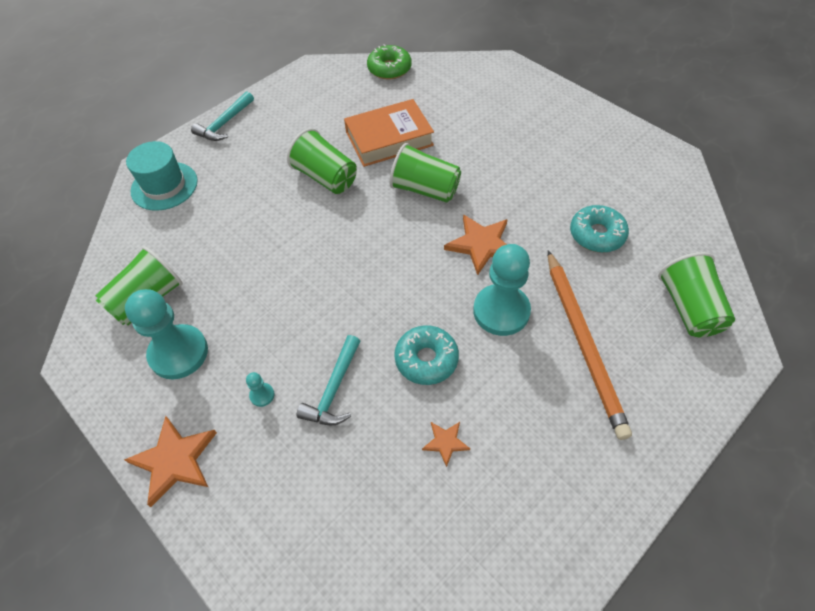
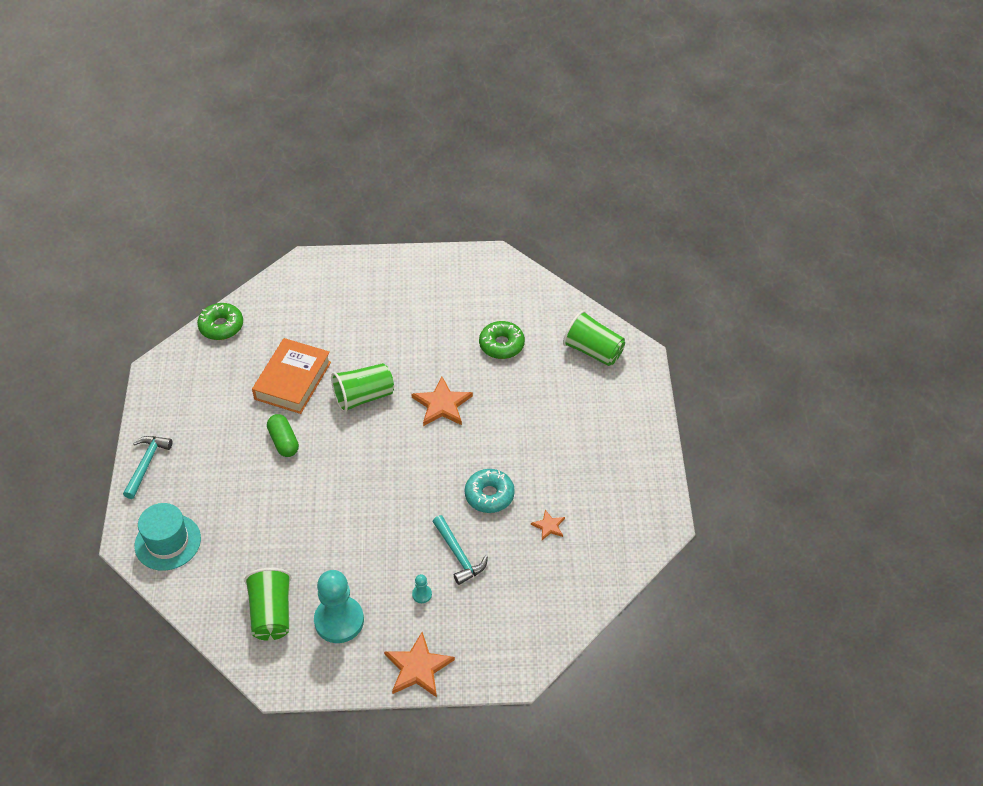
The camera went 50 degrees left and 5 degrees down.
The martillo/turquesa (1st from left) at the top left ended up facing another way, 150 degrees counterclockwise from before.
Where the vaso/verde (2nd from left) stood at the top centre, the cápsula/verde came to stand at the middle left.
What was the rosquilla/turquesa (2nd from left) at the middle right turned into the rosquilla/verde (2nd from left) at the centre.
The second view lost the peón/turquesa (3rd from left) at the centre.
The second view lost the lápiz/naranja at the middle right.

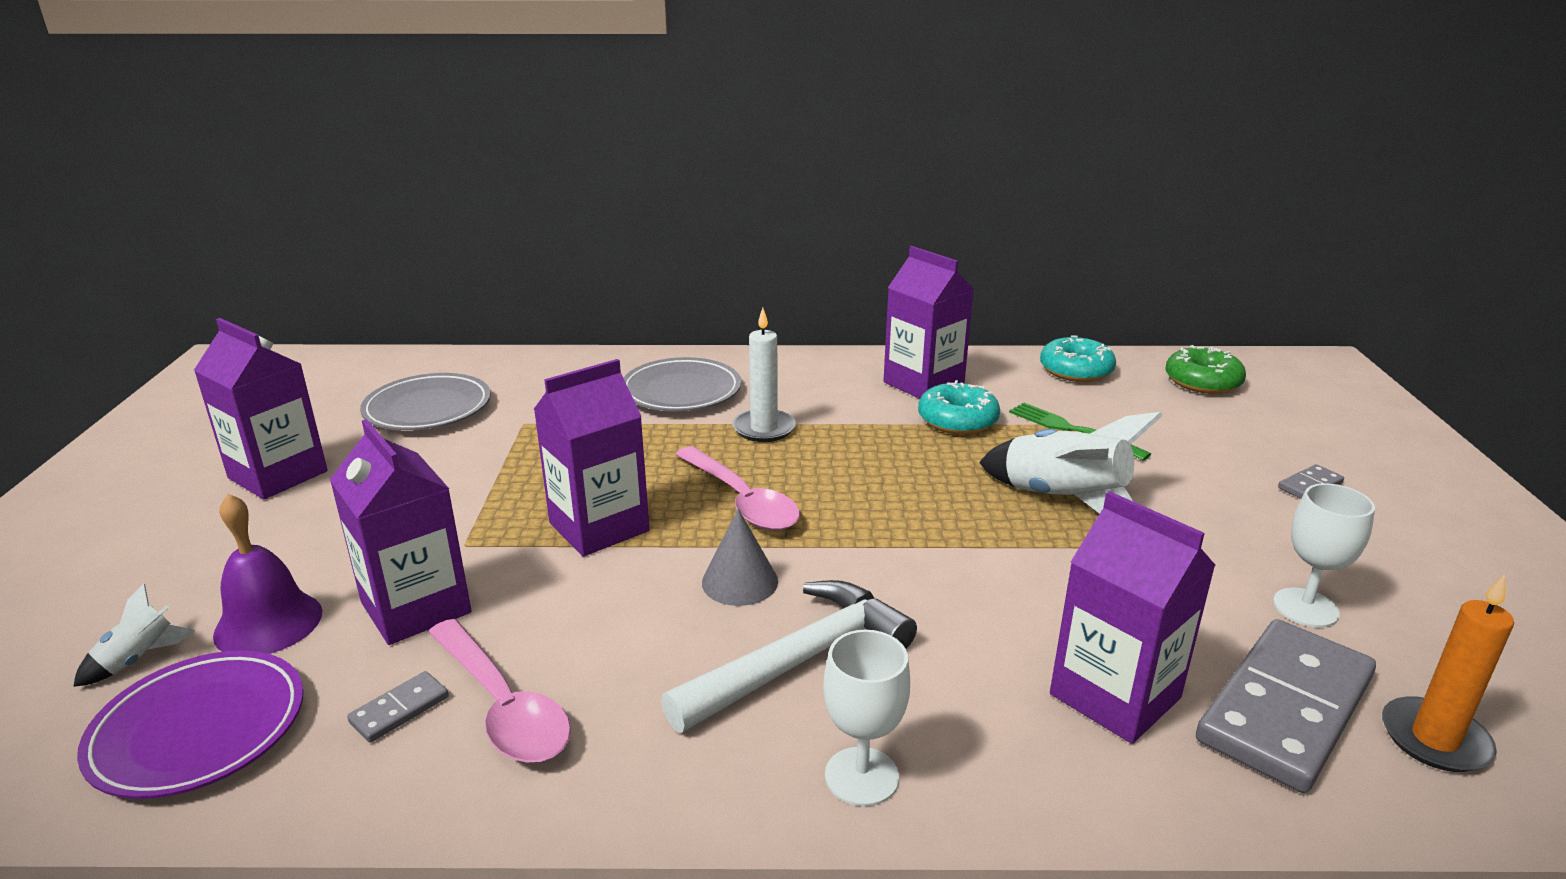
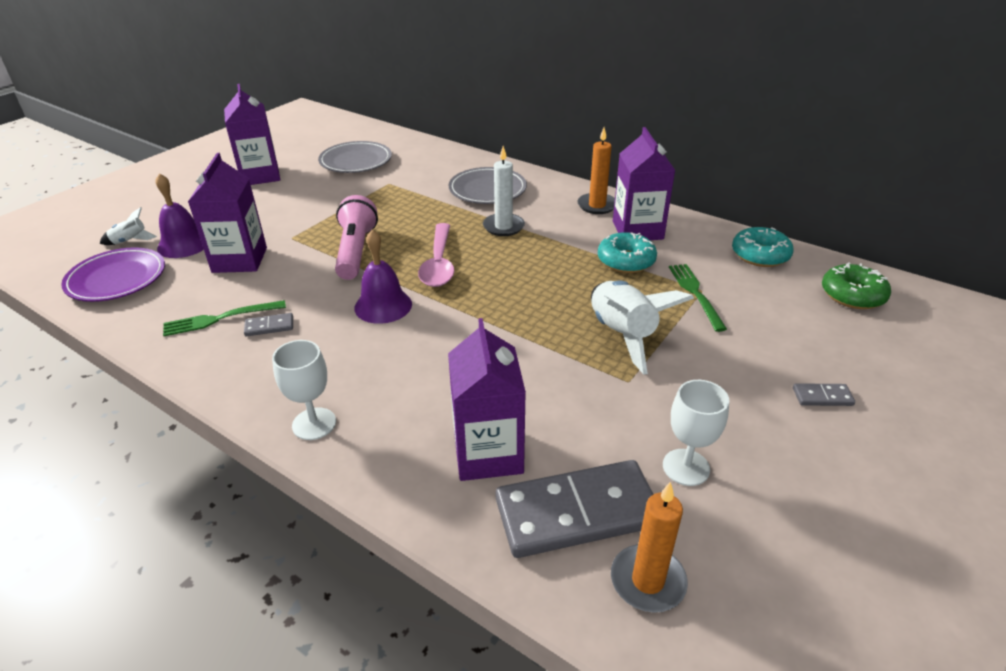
The camera went 35 degrees right and 10 degrees up.
Where the cuchara/rosa (1st from left) stood at the bottom left, the tenedor/verde (1st from left) came to stand at the middle left.
The ficha de dominó/gris (1st from left) ended up elsewhere, having gone from the bottom left to the middle left.
Where the cartón de leche/morado (3rd from left) stood at the centre, the lámpara de mano/rosa came to stand at the centre.
Where the cono/gris stood at the centre, the campana/morado (2nd from left) came to stand at the centre.
The second view gained the vela/naranja (1st from left) at the top centre.
The second view lost the martillo/blanco at the bottom centre.

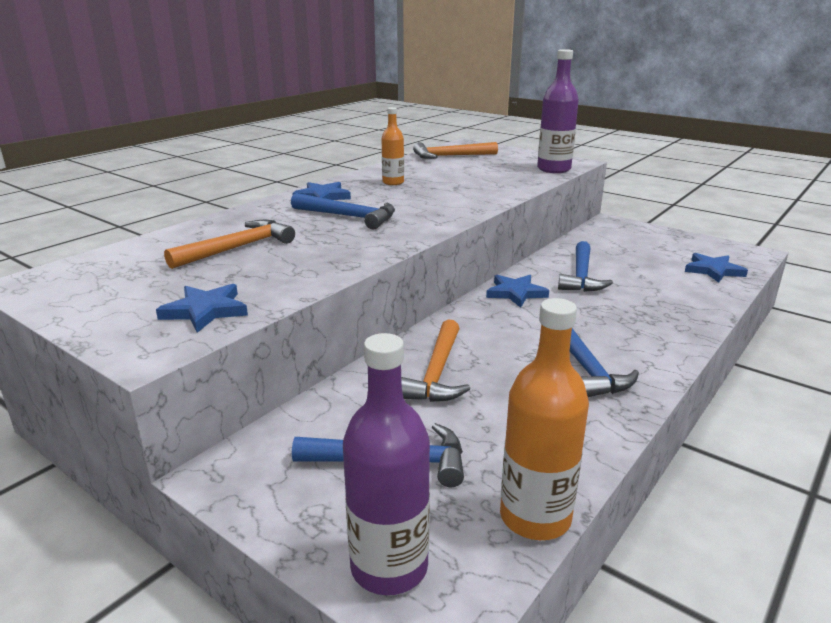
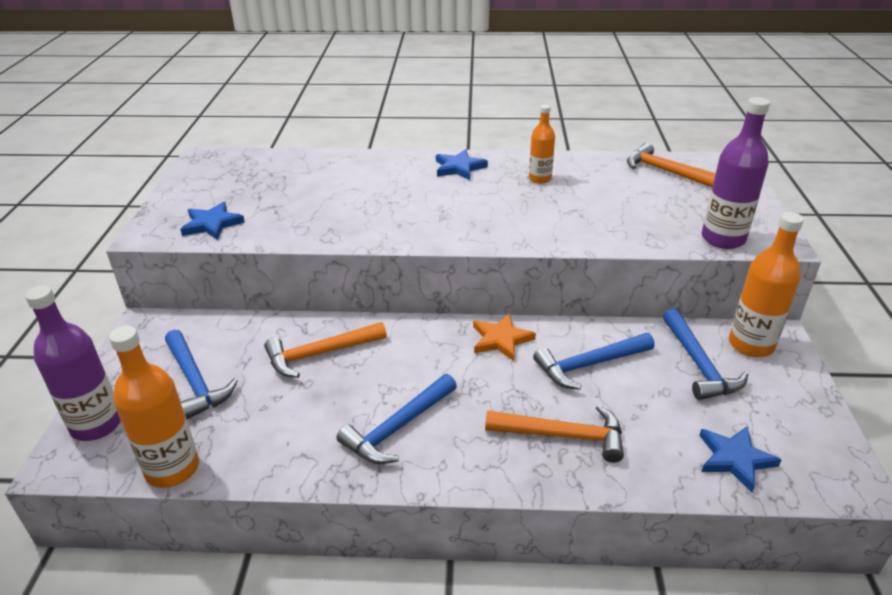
The camera went 55 degrees right and 10 degrees up.
What was the estrella/azul (3rd from left) at the centre turned into the estrella/naranja at the centre.
The martillo/naranja (1st from left in the first image) ended up elsewhere, having gone from the middle left to the bottom centre.
The martillo/azul (1st from left in the first image) ended up elsewhere, having gone from the centre to the middle right.
The second view gained the botella/naranja (3rd from left) at the middle right.

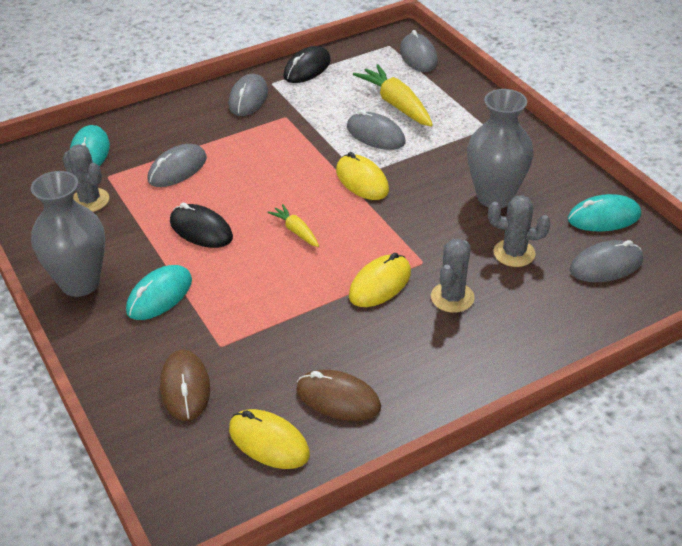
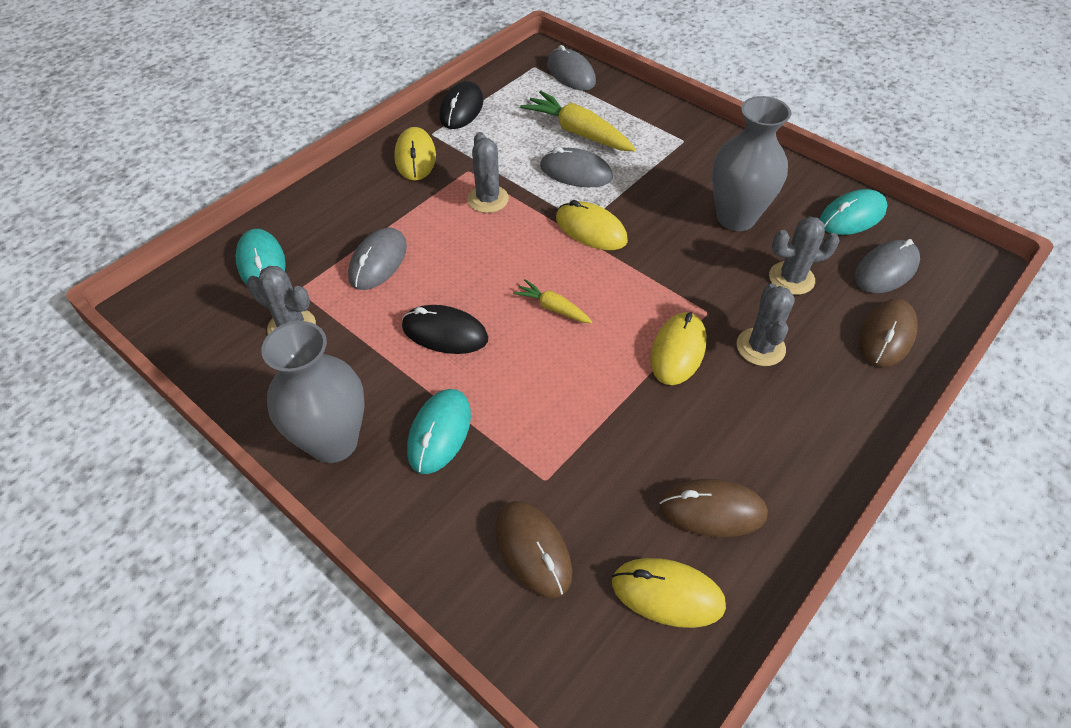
The camera went 20 degrees left and 10 degrees up.
What was the ratón/gris (2nd from left) at the top centre turned into the ratón/amarillo (1st from left) at the top centre.
The second view gained the cactus/gris (2nd from left) at the top centre.
The second view gained the ratón/marrón (3rd from left) at the middle right.

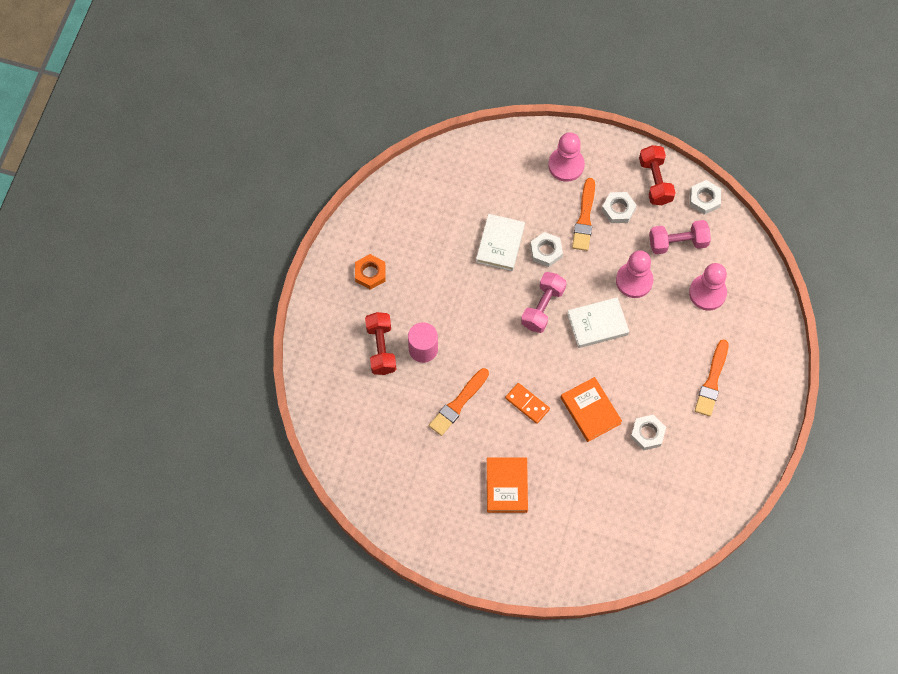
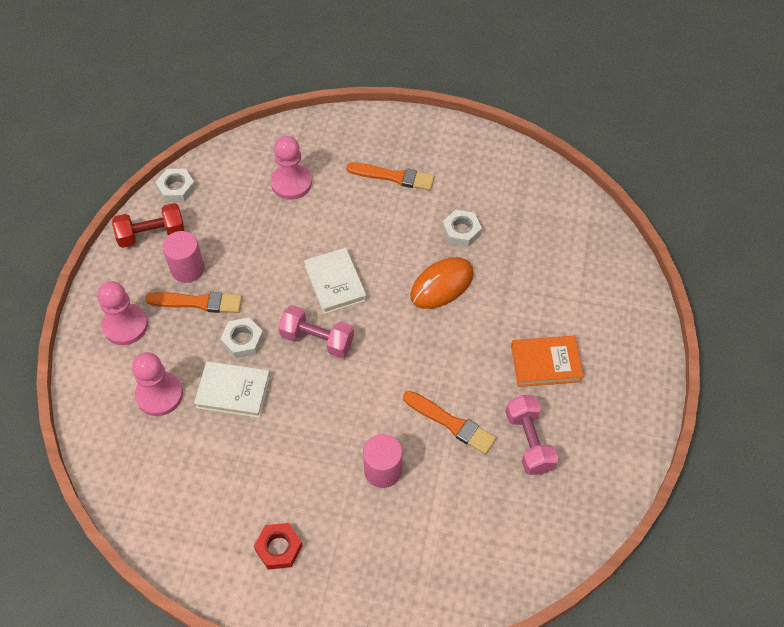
The camera went 95 degrees left and 10 degrees down.
The peón/rosa (2nd from left) ended up elsewhere, having gone from the middle right to the middle left.
Where the tuerca/blanco (2nd from left) stood at the top right, the cilindro/rosa (1st from left) came to stand at the middle left.
What was the tuerca/naranja at the centre turned into the tuerca/rojo at the bottom centre.
Where the libro/naranja (2nd from left) stood at the centre, the ratón/naranja came to stand at the centre.
The mancuerna/rosa (2nd from left) ended up elsewhere, having gone from the middle right to the bottom right.
The second view lost the mancuerna/rojo (1st from left) at the centre.
The second view lost the ficha de dominó/naranja at the centre.

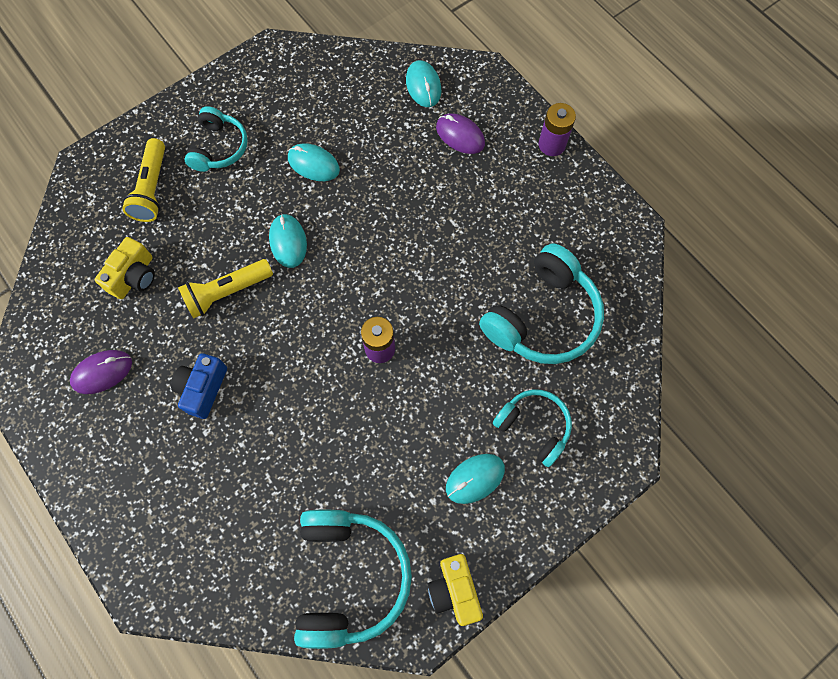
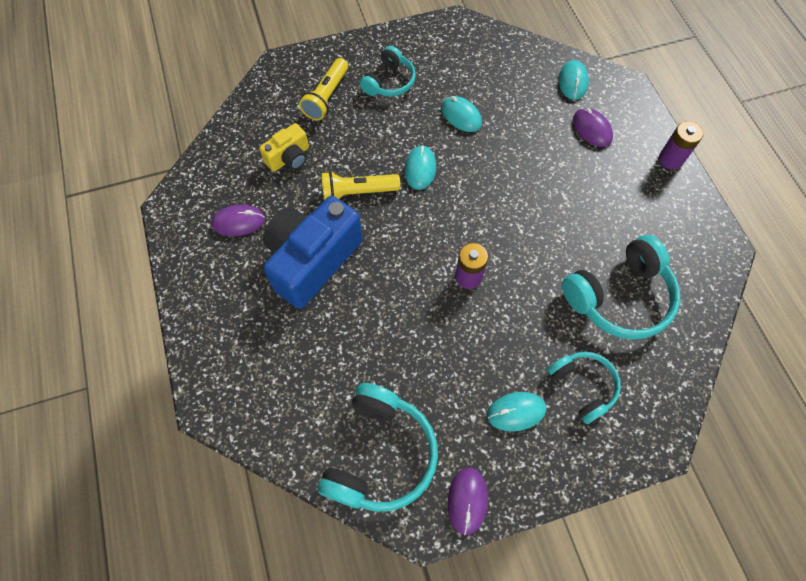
The camera went 20 degrees right and 5 degrees down.
The size of the cámara/azul at the middle left changed by a factor of 2.00.
Where the cámara/amarillo (2nd from left) stood at the bottom centre, the ratón/morado (2nd from left) came to stand at the bottom centre.

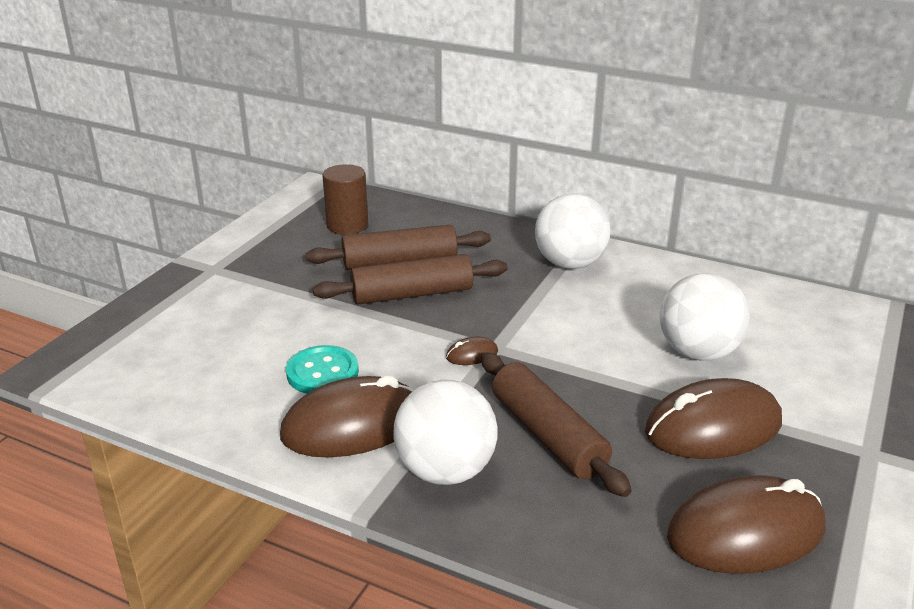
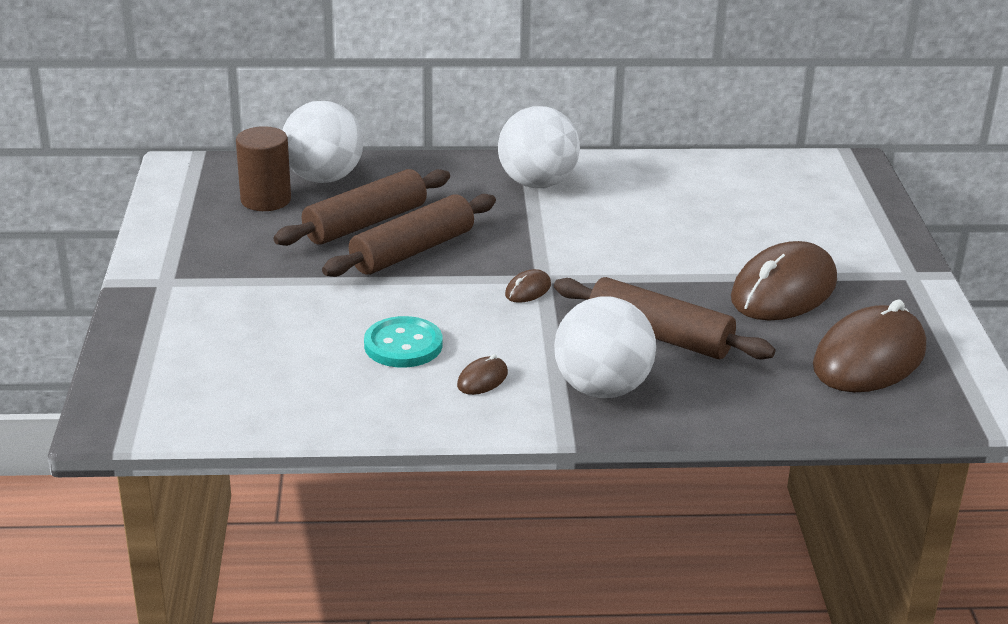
The camera went 30 degrees left and 0 degrees up.
The pelota/blanco (3rd from left in the first image) ended up elsewhere, having gone from the middle right to the top left.
The size of the ratón/marrón (1st from left) at the bottom centre changed by a factor of 0.41.

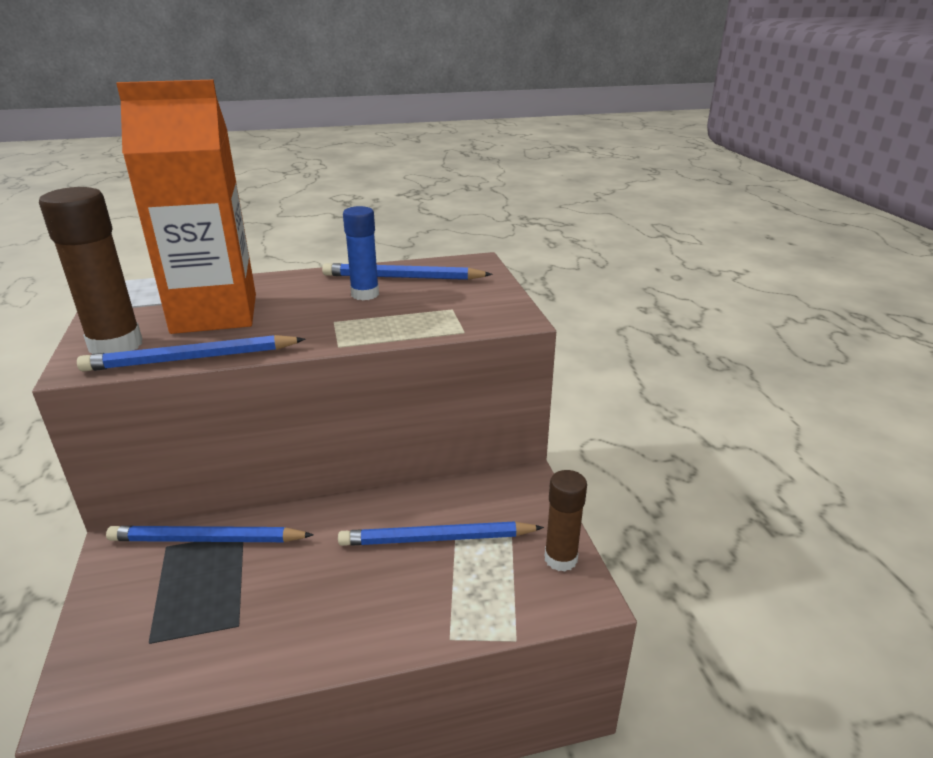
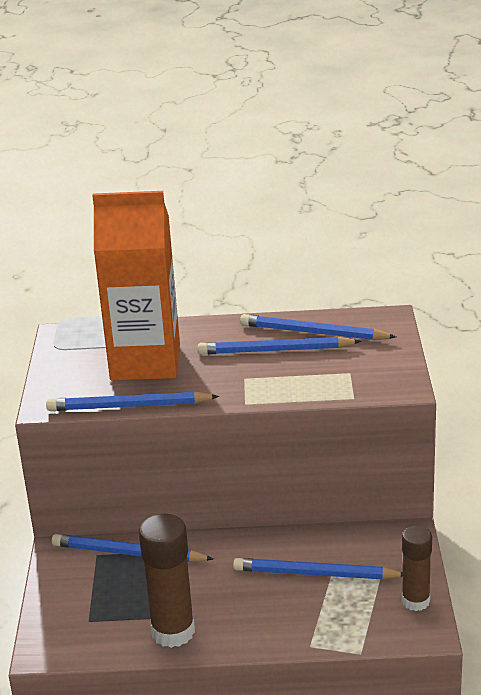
The camera went 15 degrees right and 0 degrees up.
The barra de pegamento/marrón (1st from left) ended up elsewhere, having gone from the middle left to the bottom centre.
Where the barra de pegamento/azul stood at the centre, the lápiz/azul (3rd from left) came to stand at the centre.

